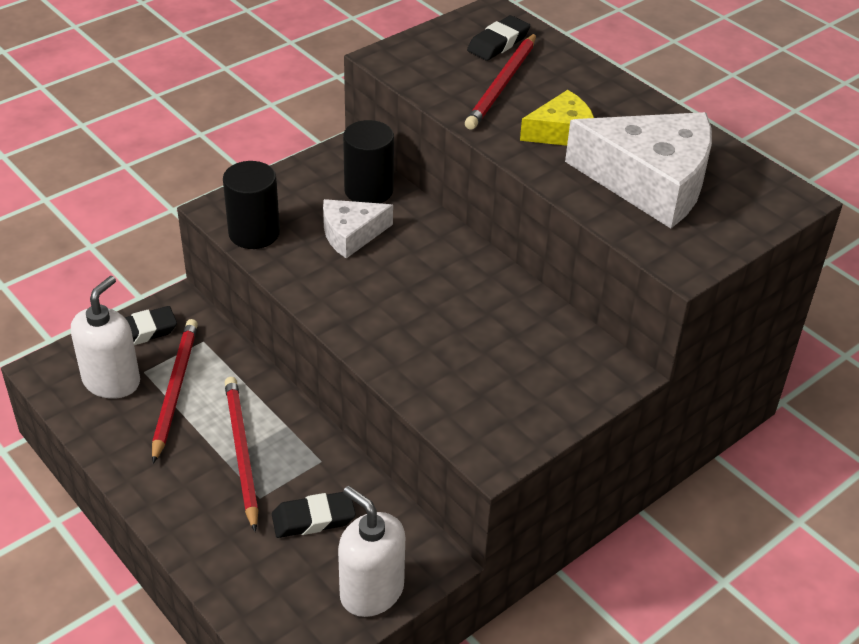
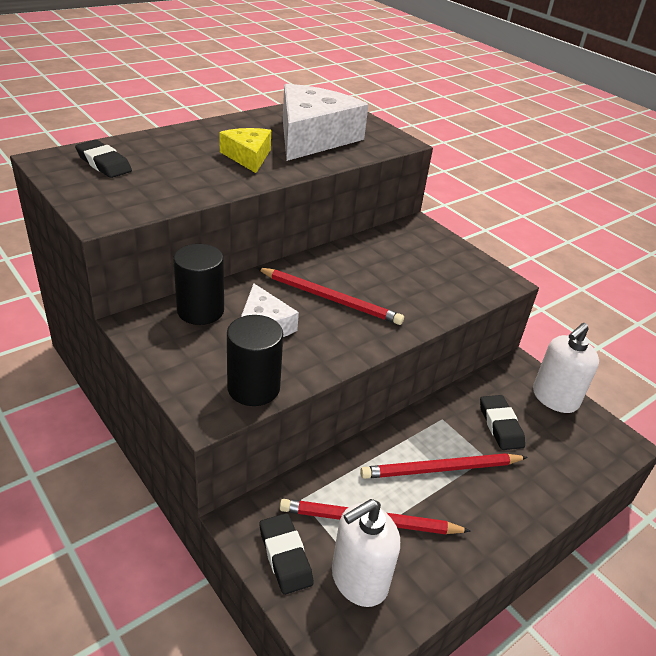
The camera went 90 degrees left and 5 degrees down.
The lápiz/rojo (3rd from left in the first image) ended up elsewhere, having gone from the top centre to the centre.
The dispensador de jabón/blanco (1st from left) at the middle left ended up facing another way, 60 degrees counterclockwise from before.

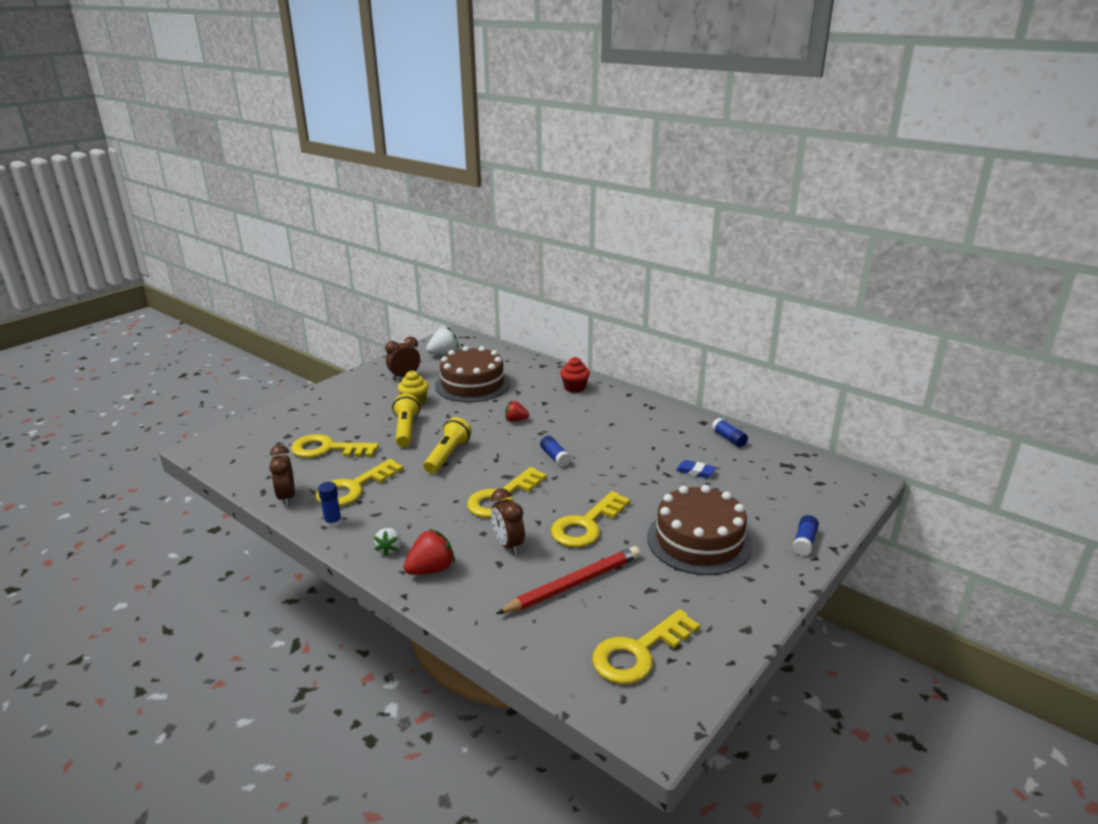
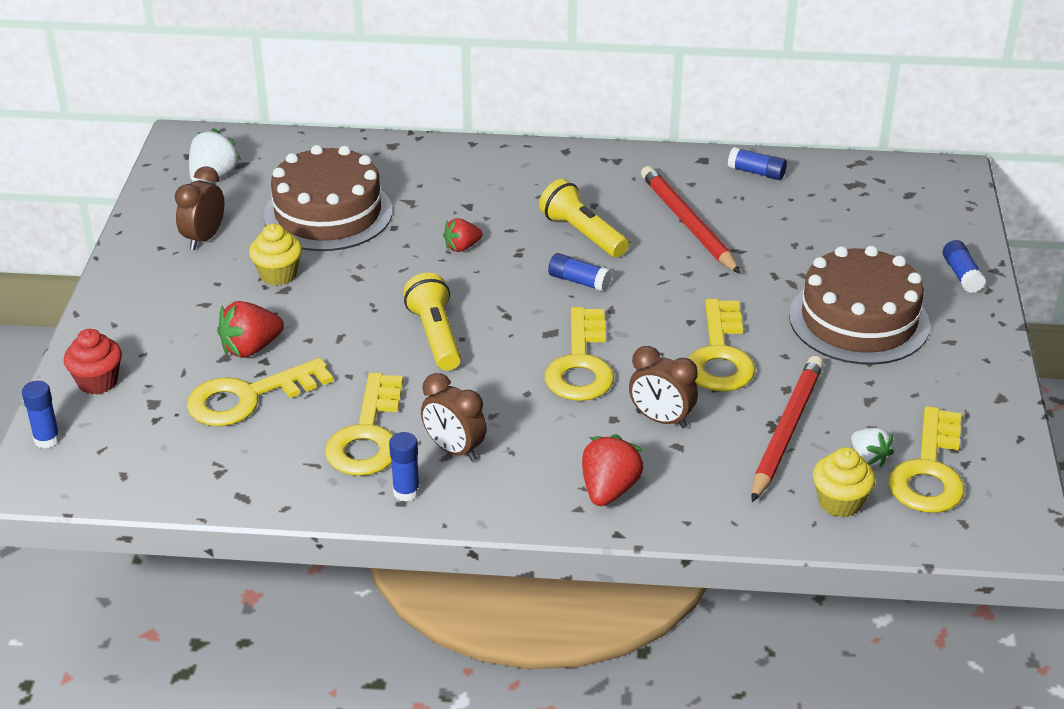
The camera went 35 degrees left and 10 degrees up.
The second view gained the barra de pegamento/azul (1st from left) at the middle left.
The magdalena/rojo ended up elsewhere, having gone from the centre to the middle left.
The second view gained the fresa/rojo (1st from left) at the middle left.
The despertador/marrón (1st from left in the first image) ended up elsewhere, having gone from the middle left to the centre.
The lámpara de mano/amarillo (1st from left in the first image) ended up elsewhere, having gone from the centre to the top centre.
The second view gained the lápiz/rojo (1st from left) at the top centre.
The second view gained the magdalena/amarillo (2nd from left) at the bottom right.
The fresa/blanco (1st from left in the first image) ended up elsewhere, having gone from the centre to the middle right.
The second view lost the goma de borrar/azul at the centre.

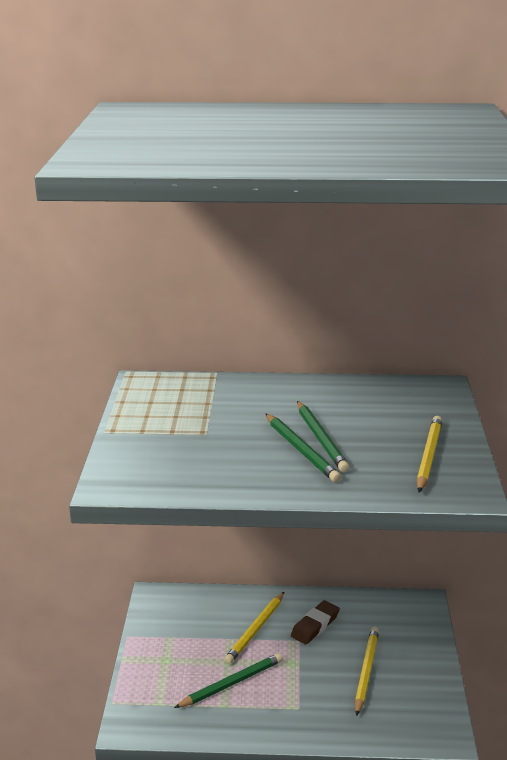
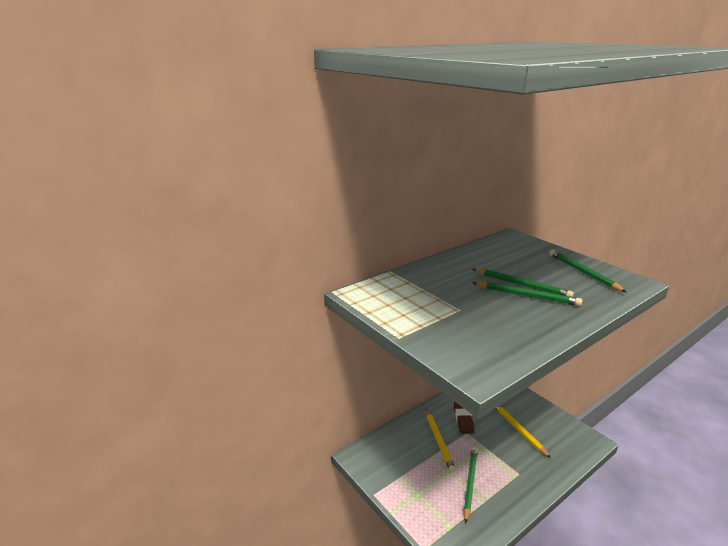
The camera went 40 degrees left and 0 degrees up.
What was the lápiz/amarillo (3rd from left) at the middle right turned into the lápiz/verde (4th from left) at the middle right.

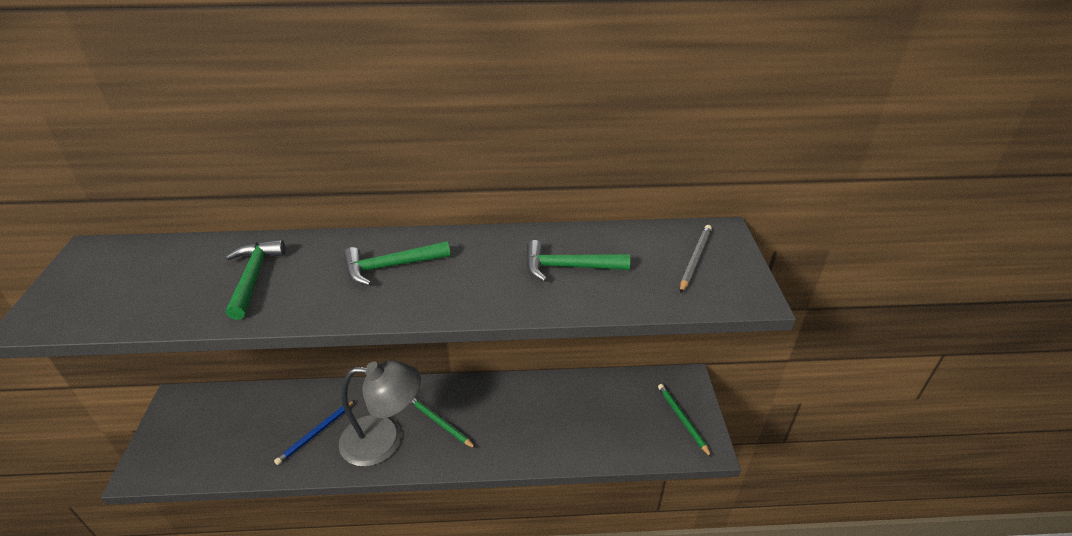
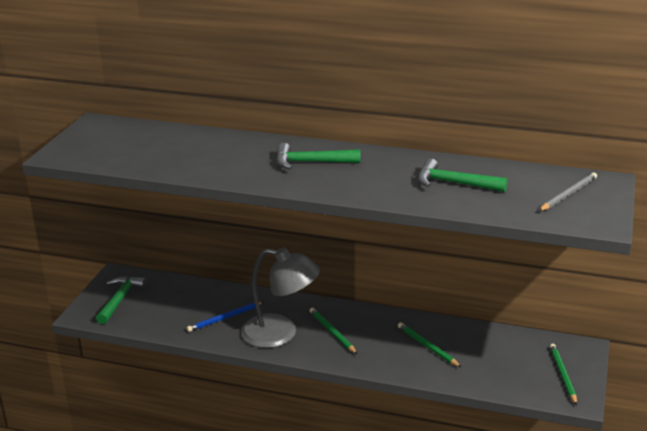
The camera went 20 degrees right and 10 degrees down.
The martillo/verde (1st from left) ended up elsewhere, having gone from the middle left to the bottom left.
The second view gained the lápiz/verde (2nd from left) at the bottom centre.

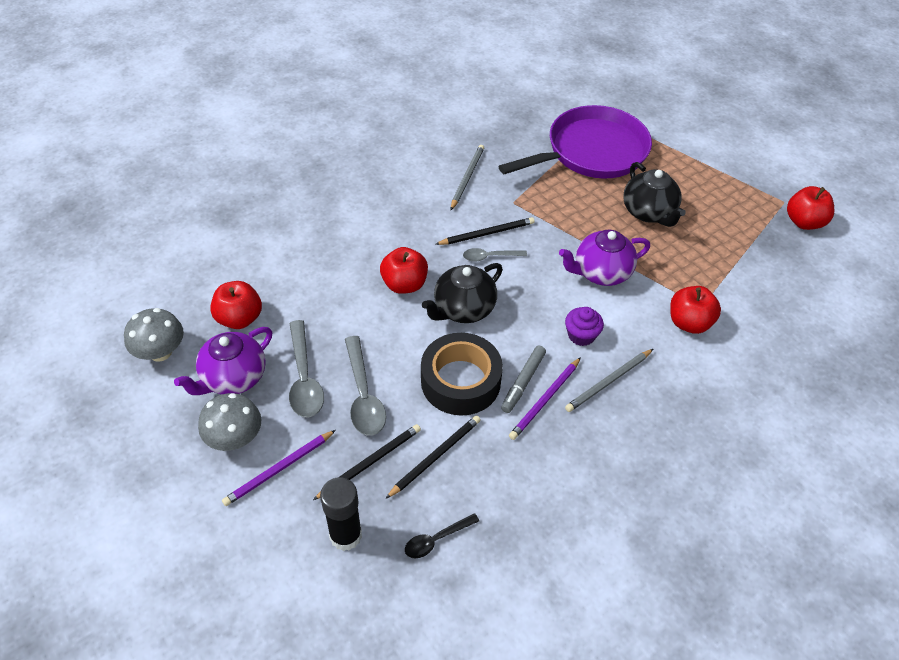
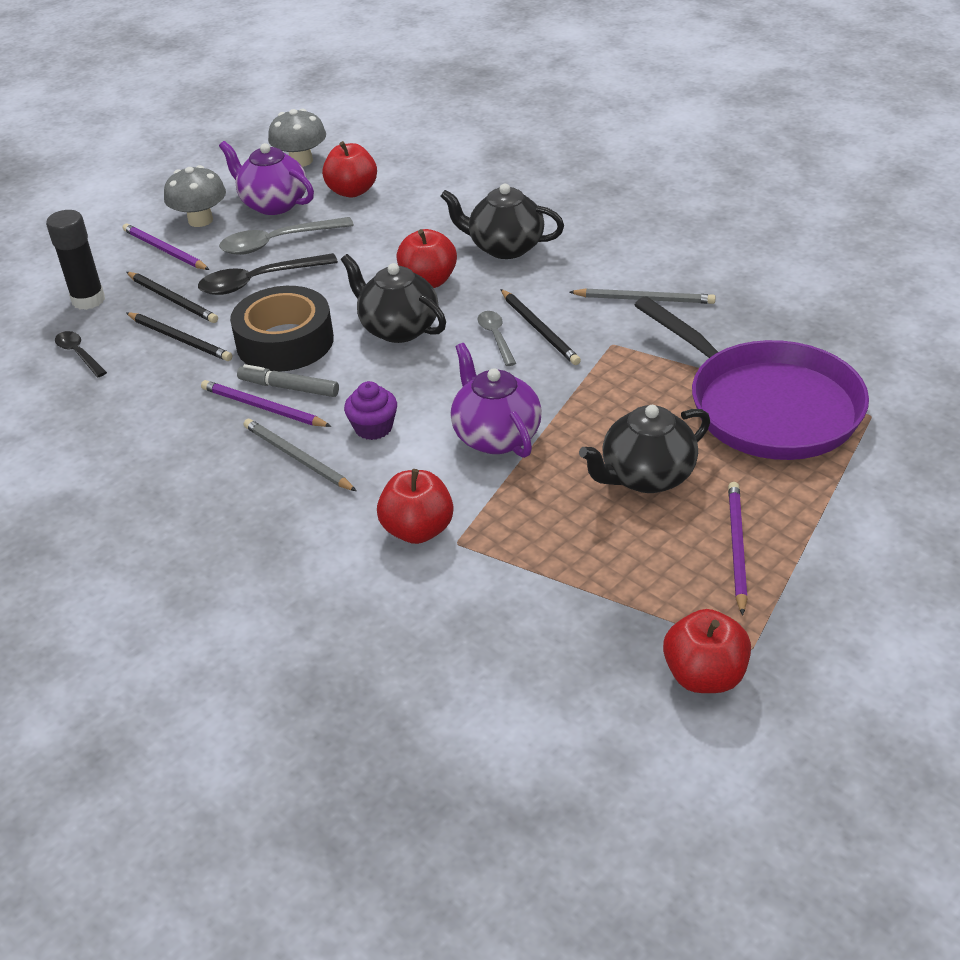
The camera went 85 degrees right and 10 degrees down.
What was the cuchara/gris (2nd from left) at the centre turned into the cuchara/negro (2nd from left) at the top left.
The second view gained the tetera/negro (2nd from left) at the top centre.
The second view gained the lápiz/morado (3rd from left) at the middle right.

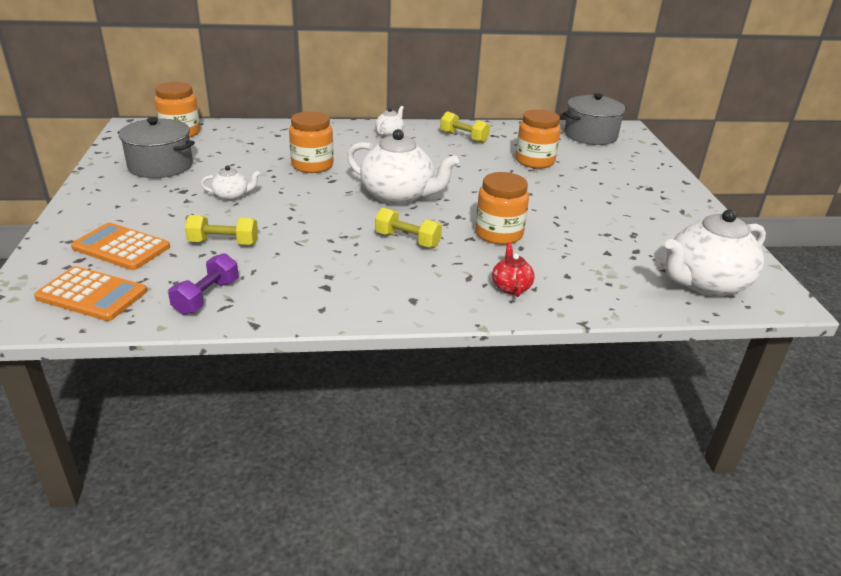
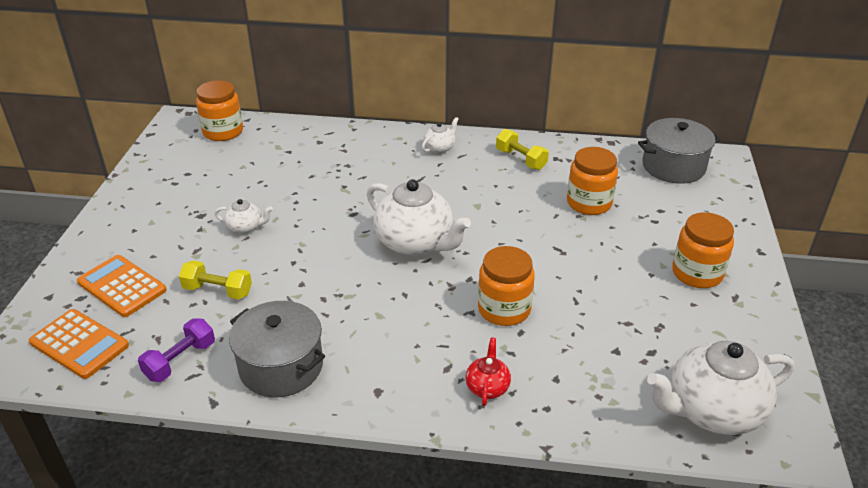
The camera went 15 degrees right and 5 degrees up.
The olla/gris (1st from left) ended up elsewhere, having gone from the top left to the bottom left.
The tarro/naranja (2nd from left in the first image) ended up elsewhere, having gone from the top centre to the middle right.
The second view lost the mancuerna/amarillo (2nd from left) at the centre.

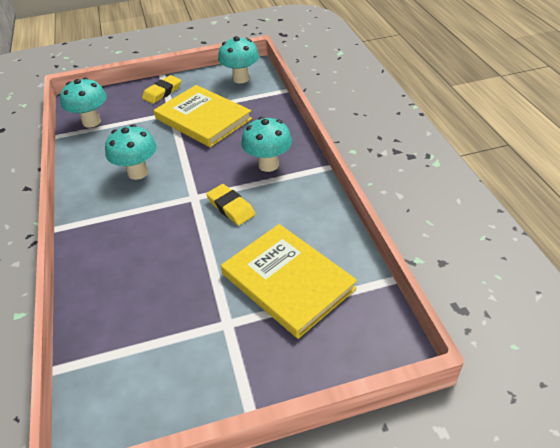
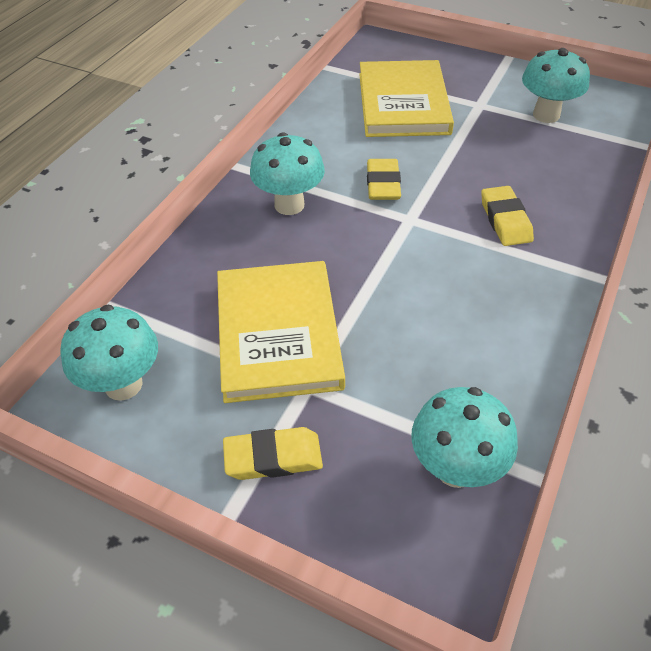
The camera went 140 degrees left and 5 degrees up.
The second view gained the goma de borrar/amarillo (3rd from left) at the top right.
The seta/turquesa (2nd from left in the first image) ended up elsewhere, having gone from the middle left to the top right.

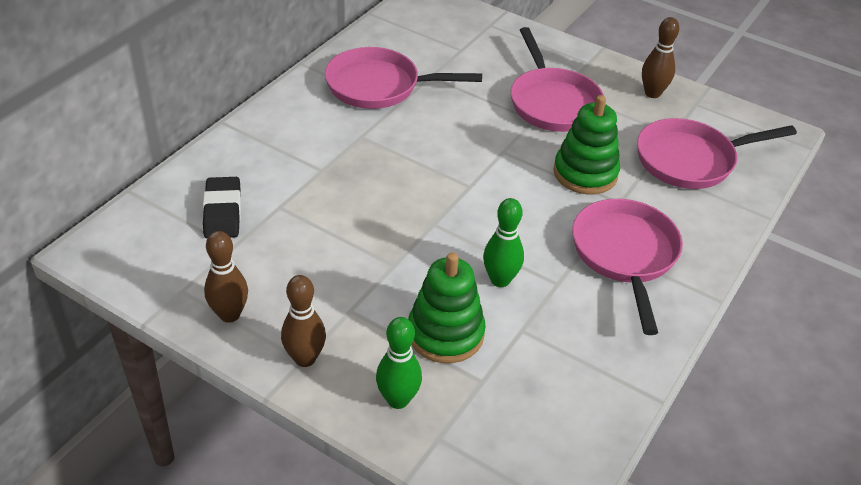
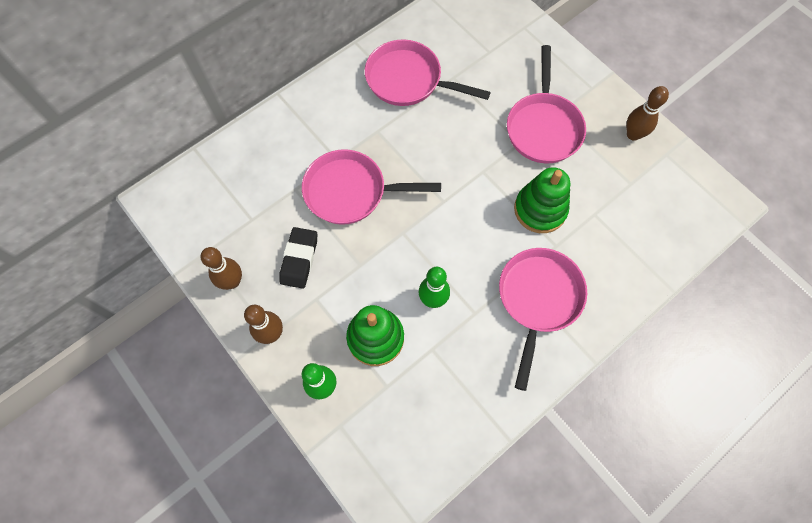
The camera went 20 degrees right and 25 degrees up.
The goma de borrar/negro ended up elsewhere, having gone from the middle left to the centre.
The sartén/rosa (4th from left in the first image) ended up elsewhere, having gone from the top right to the centre.

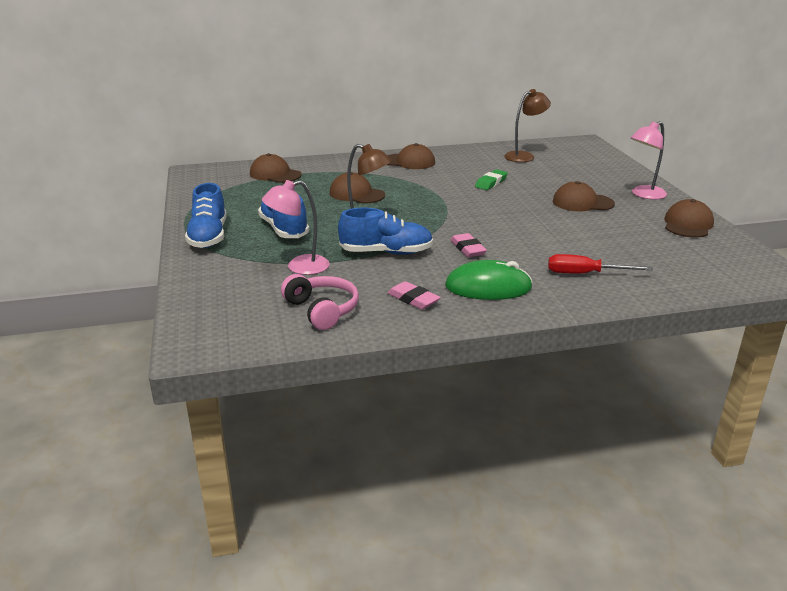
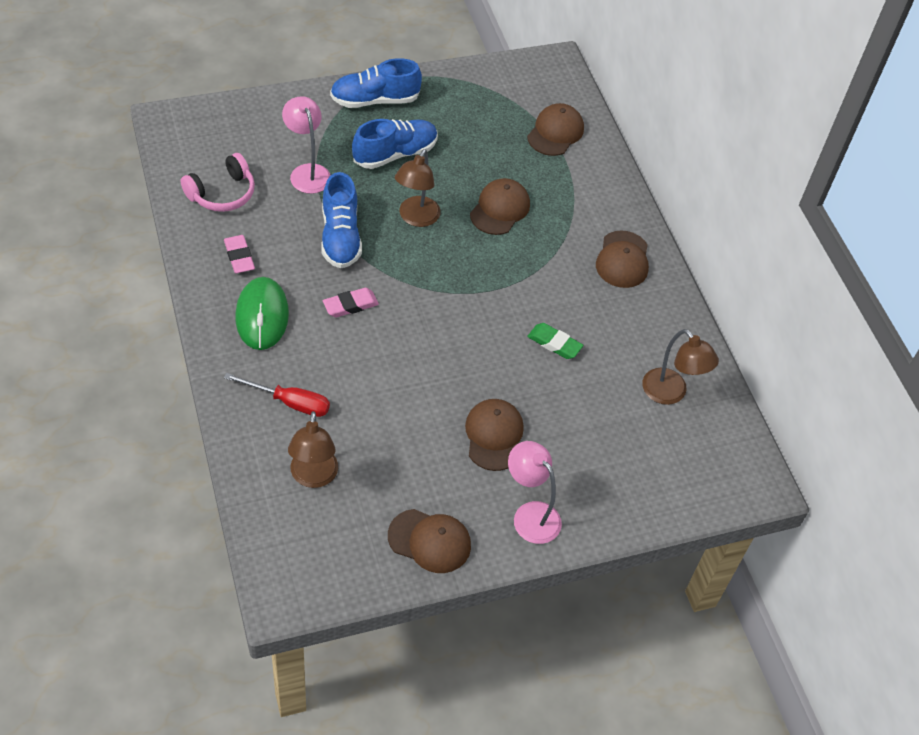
The camera went 80 degrees right and 25 degrees up.
The goma de borrar/rosa (1st from left) at the centre ended up facing another way, 60 degrees counterclockwise from before.
The destornillador/rojo at the middle right ended up facing another way, 105 degrees clockwise from before.
The second view gained the lámpara/marrón (1st from left) at the centre.

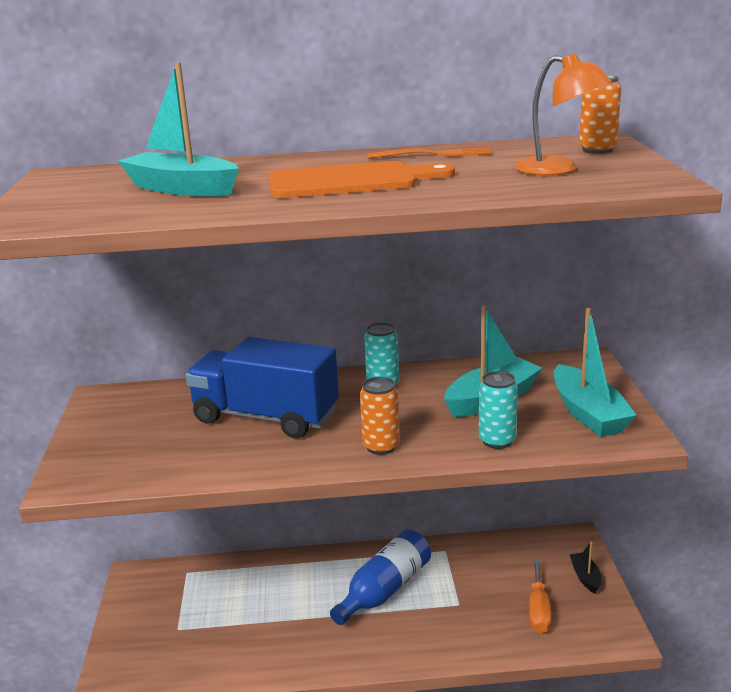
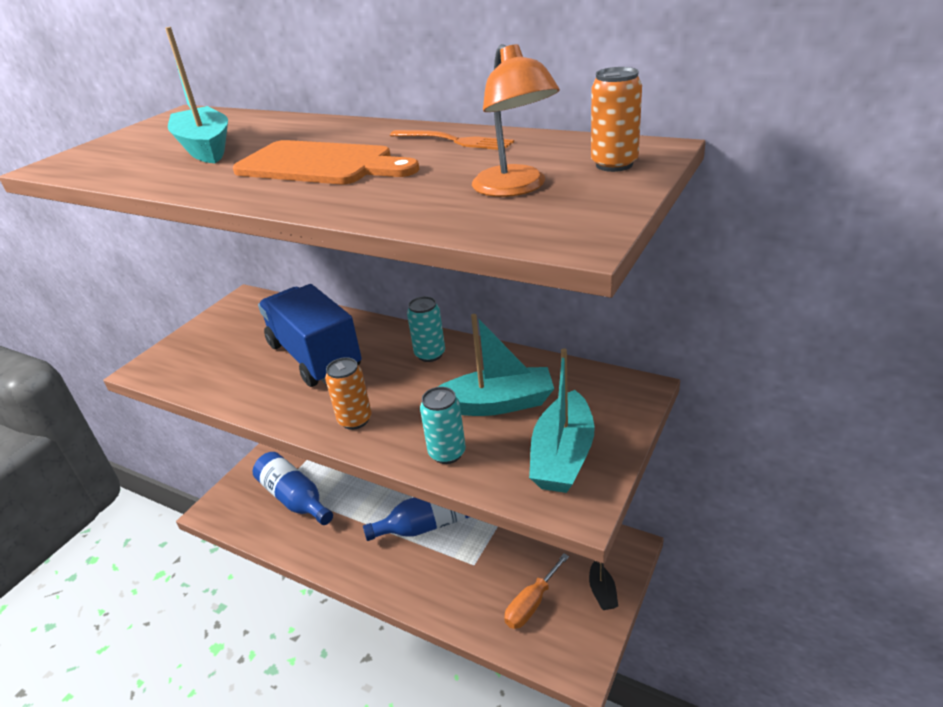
The camera went 35 degrees right and 10 degrees up.
The second view gained the botella/azul (1st from left) at the bottom left.
The barco/negro at the bottom right ended up facing another way, 150 degrees clockwise from before.

